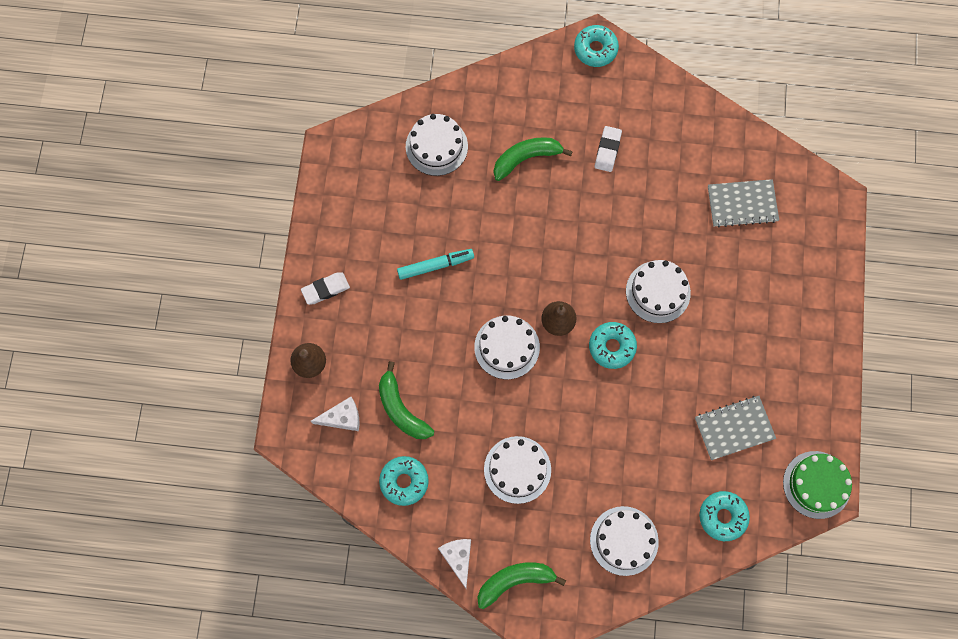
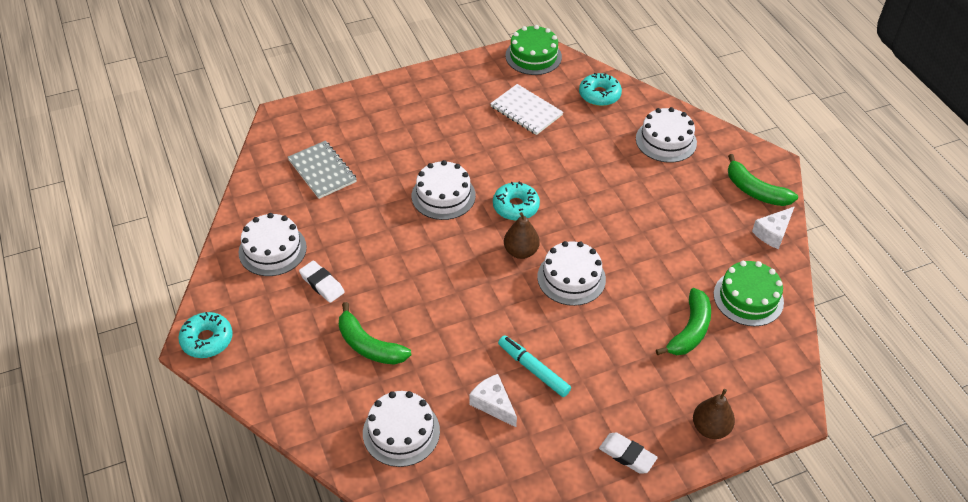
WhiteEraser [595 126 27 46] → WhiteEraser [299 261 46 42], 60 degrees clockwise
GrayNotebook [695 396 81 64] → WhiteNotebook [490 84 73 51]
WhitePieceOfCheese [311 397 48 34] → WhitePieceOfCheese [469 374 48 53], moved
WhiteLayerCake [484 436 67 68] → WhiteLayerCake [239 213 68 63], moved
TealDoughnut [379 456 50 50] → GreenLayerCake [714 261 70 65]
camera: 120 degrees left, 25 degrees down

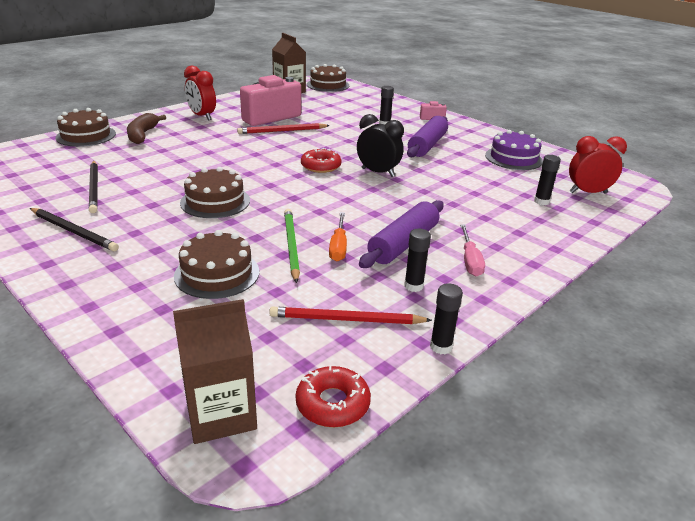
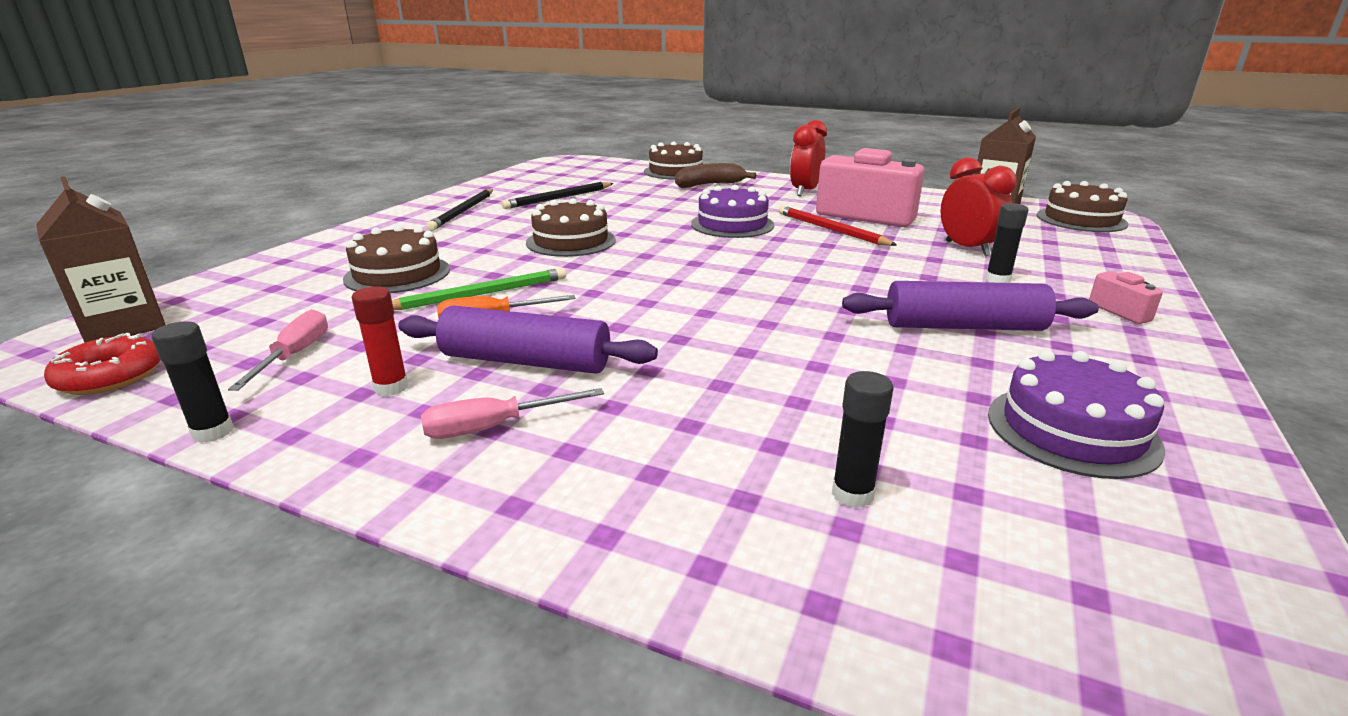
EbonyAlarmClock [357 114 47 63] → -
CrimsonAlarmClock [569 136 58 58] → CrimsonAlarmClock [941 157 75 99], moved
CrimsonDoughnut [301 148 41 25] → -
EbonyGlue [404 229 27 63] → CrimsonGlue [352 286 56 110]
CrimsonWoodenPencil [269 306 163 18] → PinkScrewdriver [228 309 100 82]
- → RoyalPurpleLayerCake [691 185 83 53]
camera: 70 degrees right, 5 degrees down

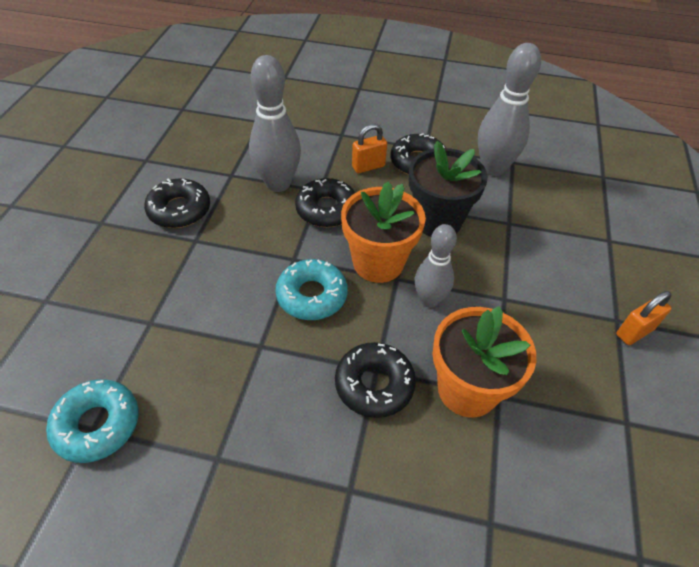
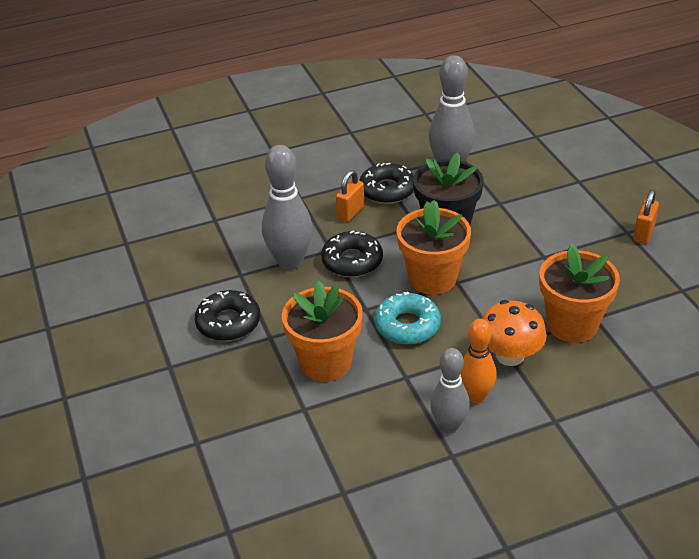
GrayBowlingPin [415 224 42 84] → GrayBowlingPin [430 348 40 85], moved
EbonyDoughnut [335 342 81 76] → BrightOrangeToadstool [482 300 65 66]
TealDoughnut [46 379 93 84] → -
- → BrightOrangePlantPot [282 281 81 101]
- → BrightOrangeBowlingPin [460 319 37 84]
camera: 30 degrees left, 10 degrees down

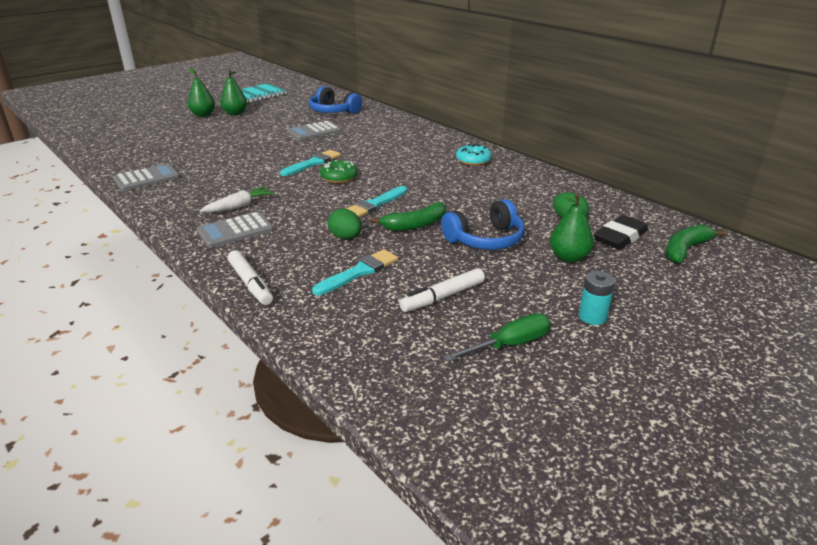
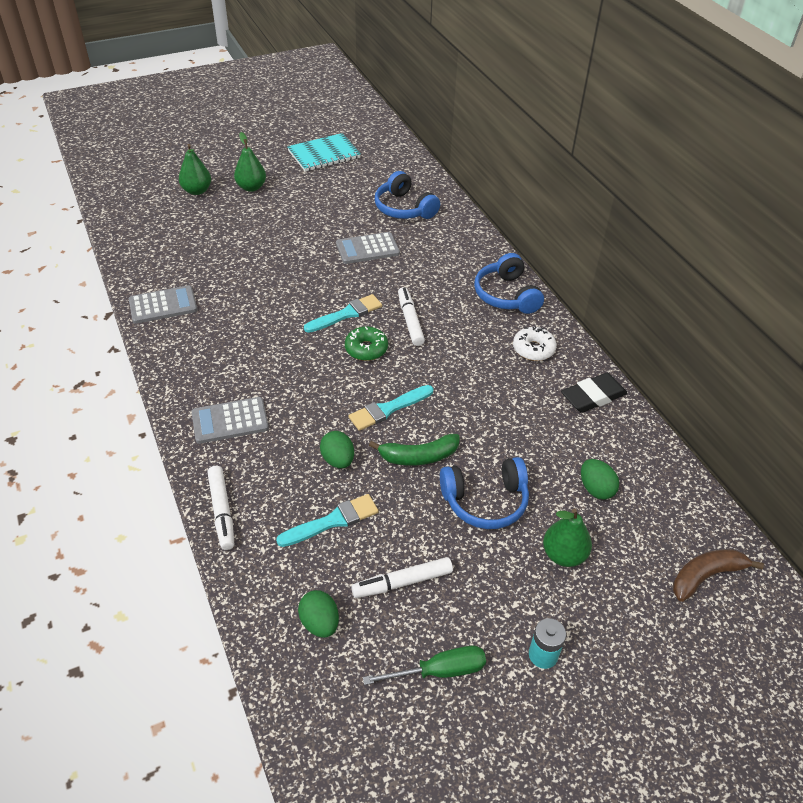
GreenToyPear [220 70 27 45] → GreenToyPear [179 144 32 51], moved
TealDoughnut [456 144 36 22] → WhiteDoughnut [513 327 44 34]
WhiteCarrot [200 186 74 27] → -
EbonyEraser [594 215 54 34] → EbonyEraser [561 373 67 40], moved
GreenBananaFruit [666 224 60 39] → BrownBananaFruit [673 549 91 53]
- → CobaltOverEarHeadphones [474 253 70 61]
- → WhiteFeltPen [398 287 27 59]
- → GreenEggShape [298 590 41 48]
camera: 15 degrees right, 15 degrees up

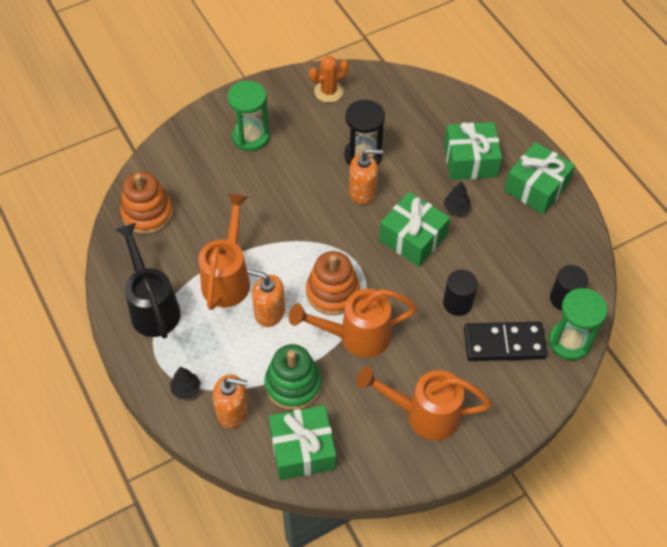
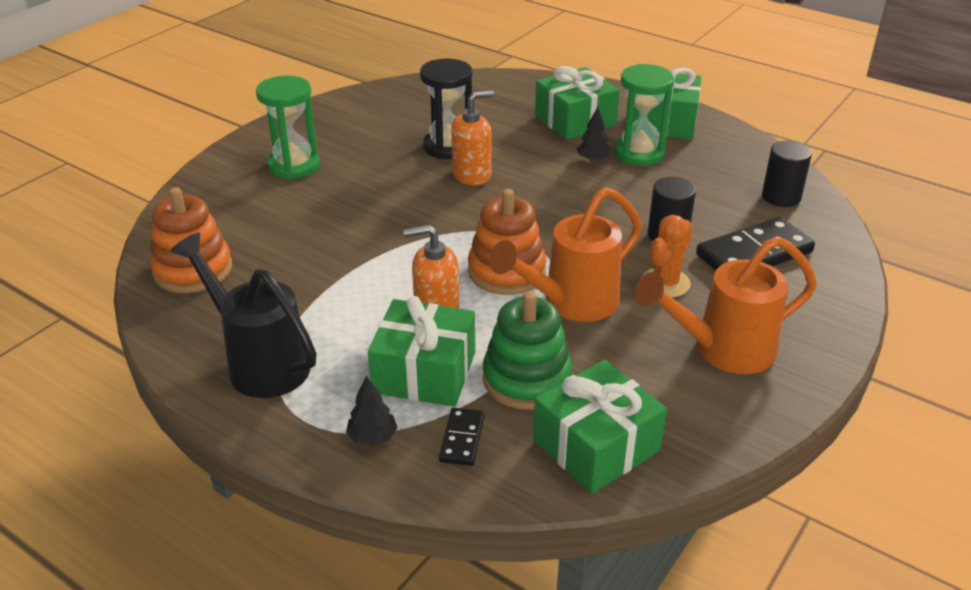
BrightOrangeSaguaroCactus [309 56 40 47] → BrightOrangeSaguaroCactus [642 215 51 83], moved
GreenPresent [379 192 71 75] → GreenPresent [368 296 107 111], moved
BrightOrangeWateringCan [199 194 51 116] → -
GreenSandglass [549 288 59 72] → GreenSandglass [614 64 60 102], moved
BrightOrangeSoapPump [213 374 35 54] → EbonyDomino [439 408 46 58]
camera: 25 degrees left, 20 degrees down

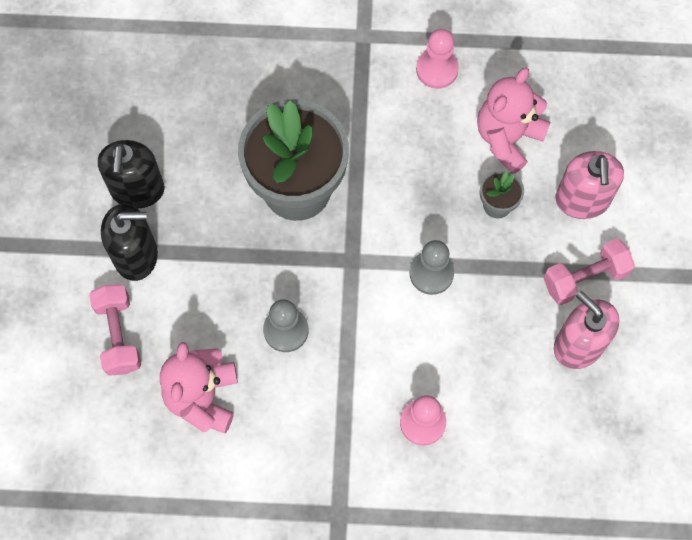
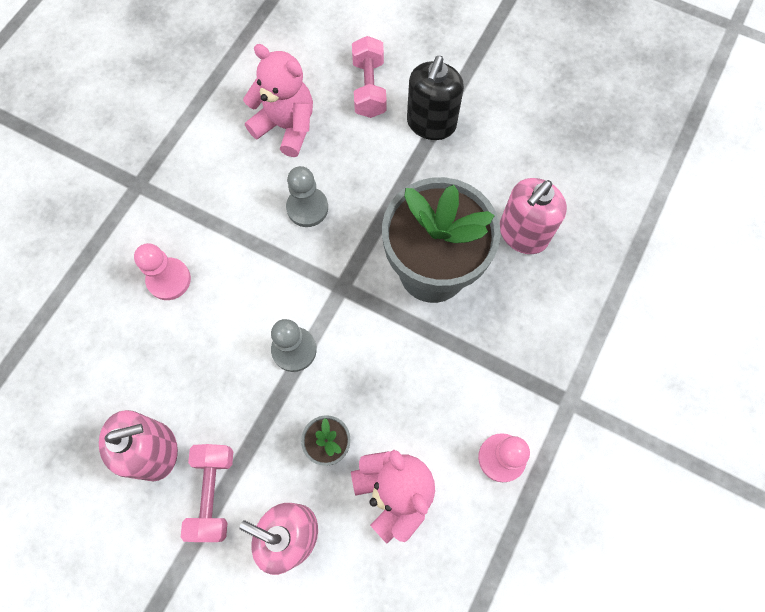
EbonySoapPump [98 140 66 68] → -
PinkFreeWeight [89 284 52 92] → PinkFreeWeight [352 36 35 82], 75 degrees clockwise
- → PinkSoapPump [500 178 67 76]
camera: 115 degrees right, 0 degrees up

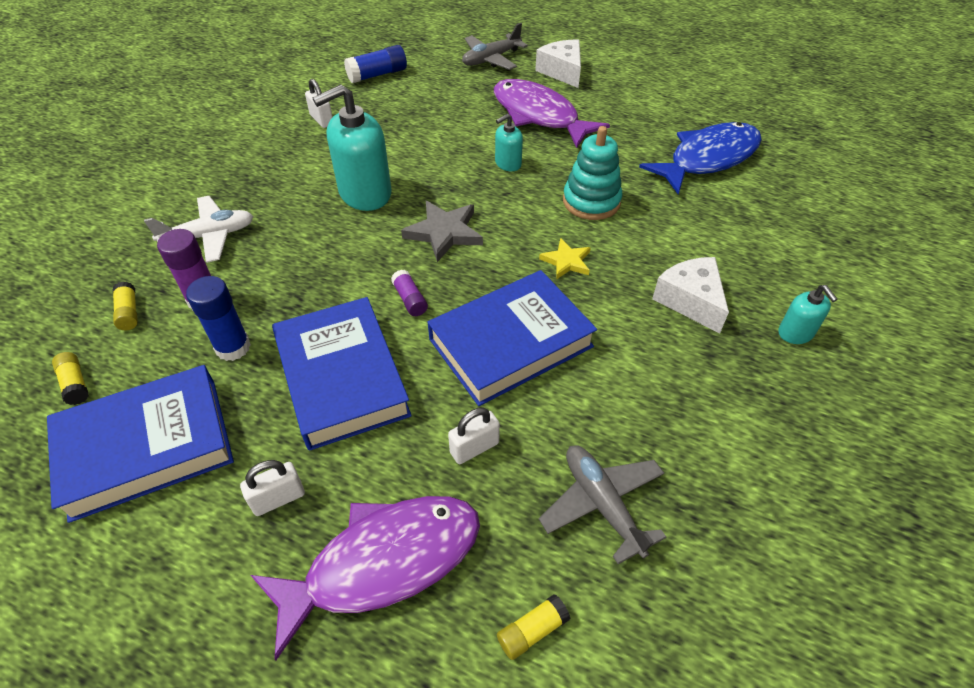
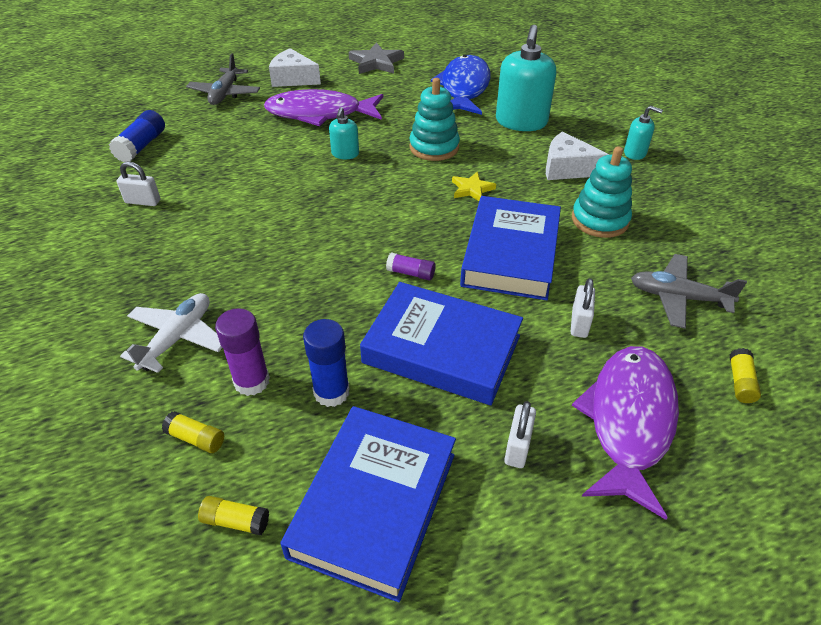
TealSoapPump [312 84 79 127] → TealSoapPump [496 25 60 106], moved
GrayStar [401 201 82 61] → GrayStar [349 42 55 32], moved
- → TealStackingToy [572 146 60 92]
camera: 45 degrees left, 5 degrees down

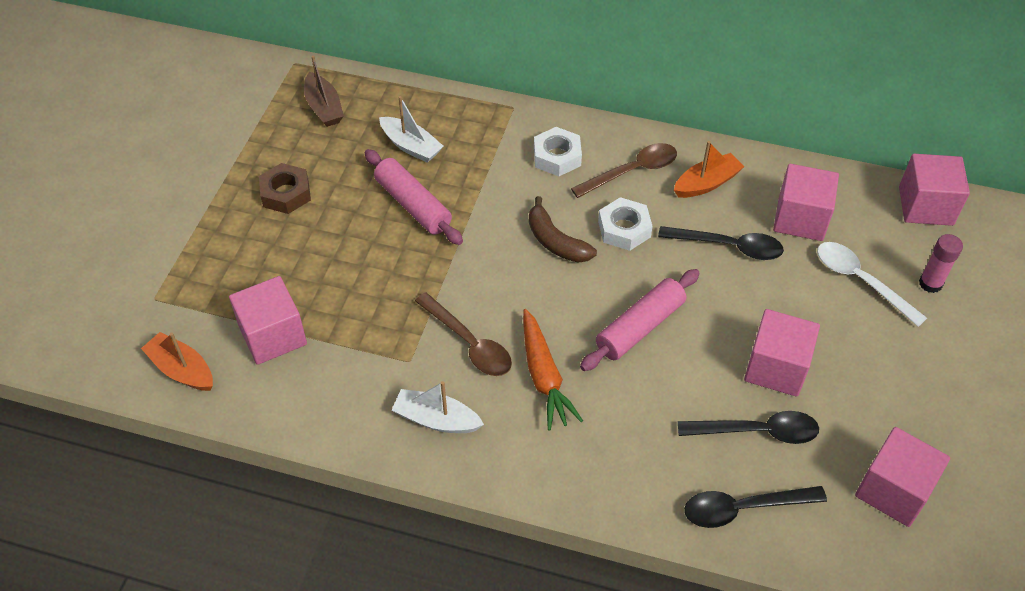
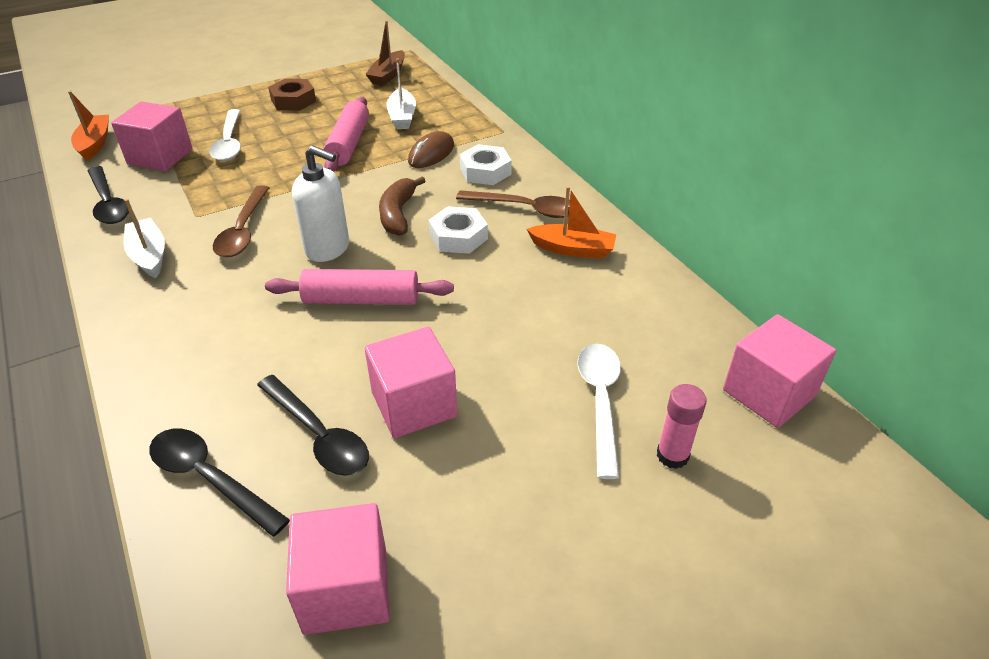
PinkSolidCube [773 164 66 77] → -
EbonyTablespoon [658 226 126 34] → EbonyTablespoon [88 166 41 58], moved
BrightOrangeCarrot [523 309 60 121] → -
- → WhiteTablespoon [209 109 32 52]
- → BrownPcMouse [408 131 46 37]
- → WhiteSoapPump [292 145 57 117]
camera: 45 degrees right, 10 degrees down

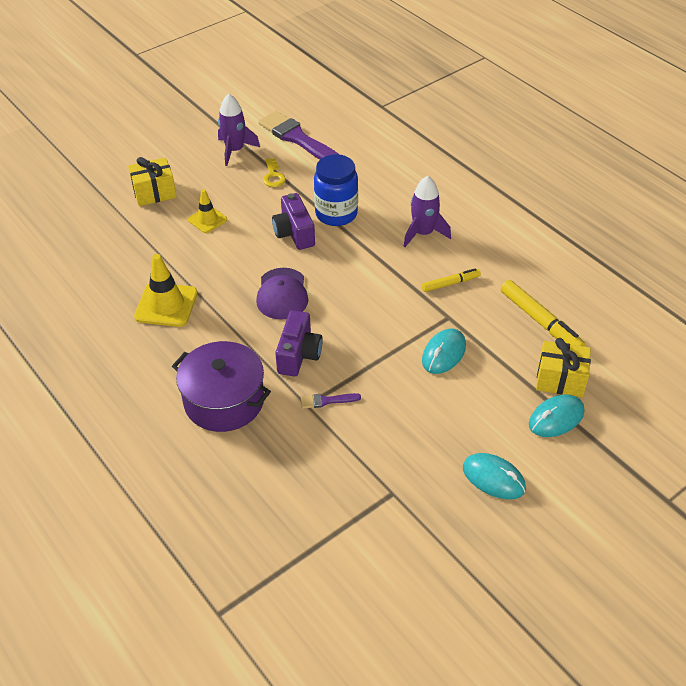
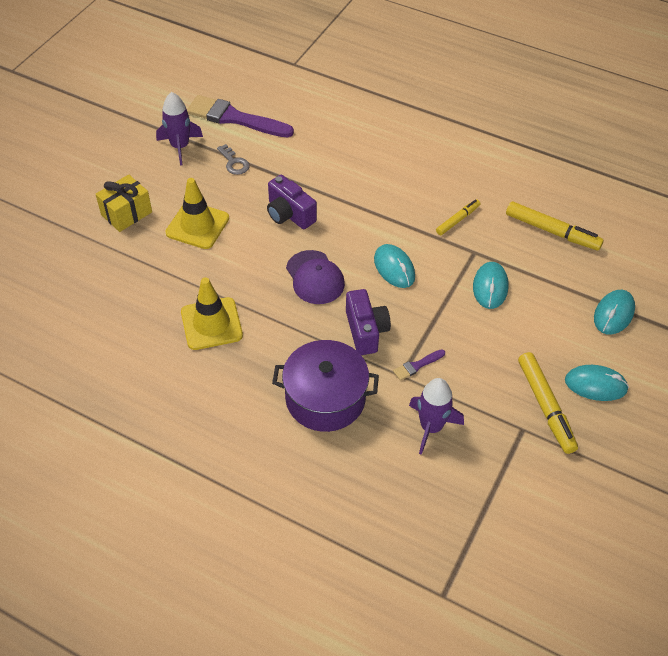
CobaltJamJar [314 154 44 72] → -
BrightYellowKey [263 158 23 29] → GrayKey [217 144 33 31]
RoyalPurpleToyRocket [404 176 47 71] → RoyalPurpleToyRocket [409 378 55 77], moved
BrightYellowRoadCone [188 189 39 44] → BrightYellowRoadCone [165 178 64 71], x1.62
BrightYellowPresent [536 338 55 59] → -
- → TealPcMouse [374 244 41 44]
- → BrightYellowFeltPen [518 352 60 102]
camera: 25 degrees left, 5 degrees up

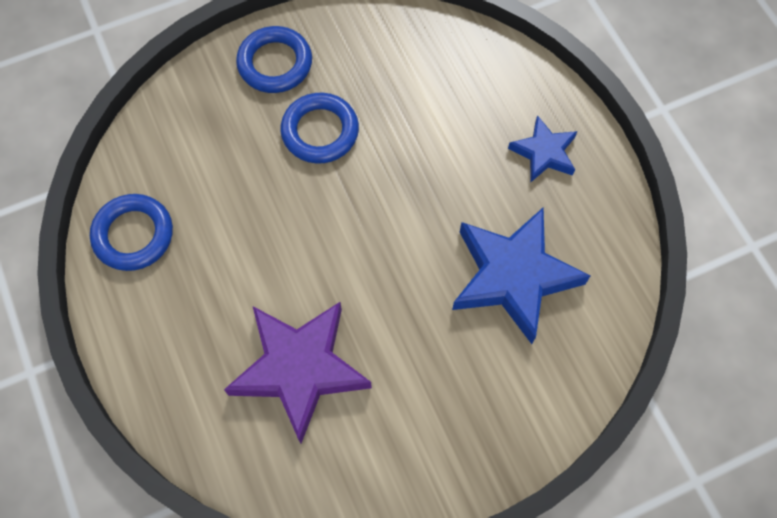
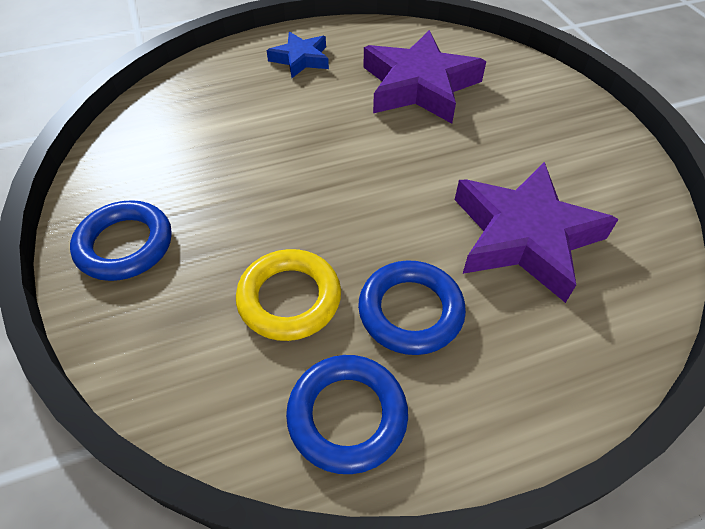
CobaltHoop [280 93 79 71] → CobaltHoop [358 260 108 95], moved
CobaltStar [452 208 139 136] → RoyalPurpleStar [363 30 123 94]
- → BrightYellowHoop [236 249 105 92]
camera: 85 degrees left, 15 degrees down

